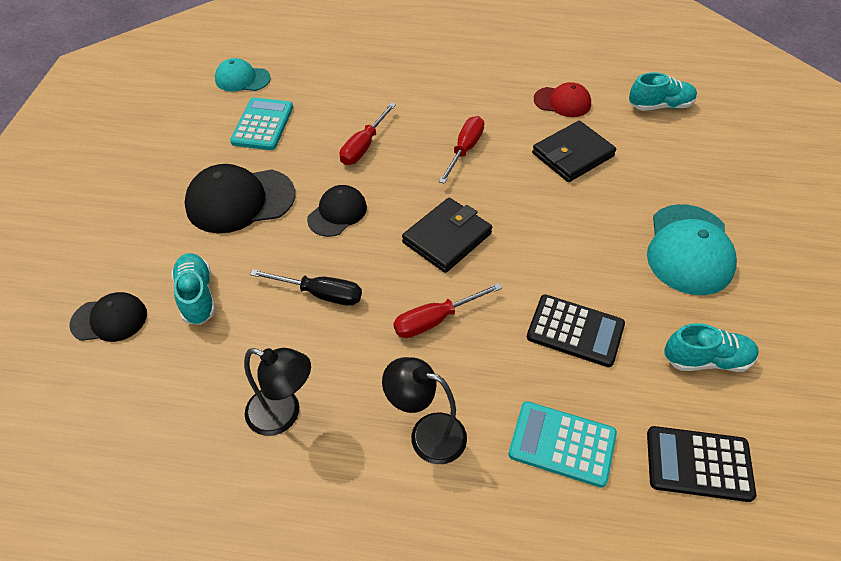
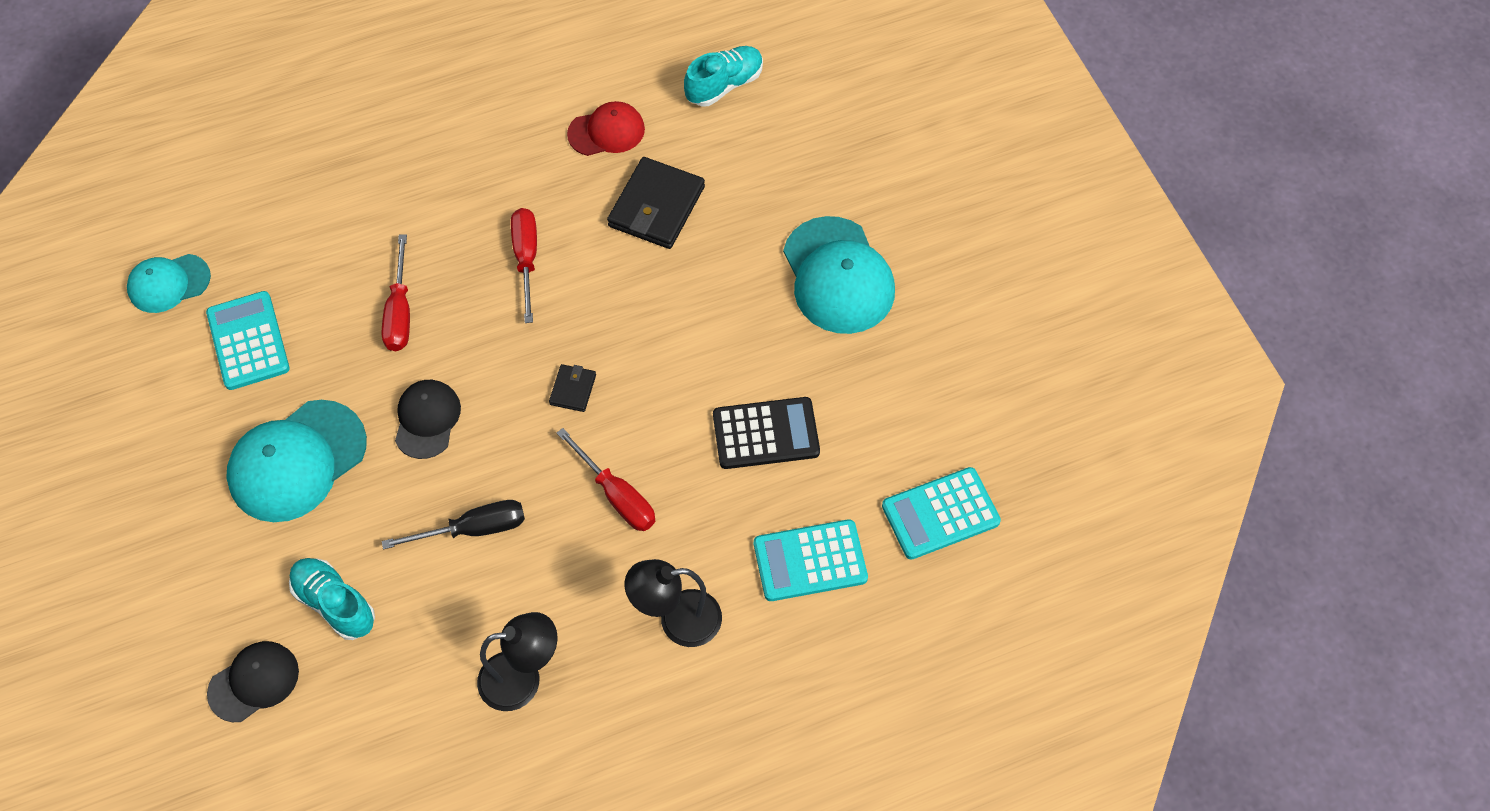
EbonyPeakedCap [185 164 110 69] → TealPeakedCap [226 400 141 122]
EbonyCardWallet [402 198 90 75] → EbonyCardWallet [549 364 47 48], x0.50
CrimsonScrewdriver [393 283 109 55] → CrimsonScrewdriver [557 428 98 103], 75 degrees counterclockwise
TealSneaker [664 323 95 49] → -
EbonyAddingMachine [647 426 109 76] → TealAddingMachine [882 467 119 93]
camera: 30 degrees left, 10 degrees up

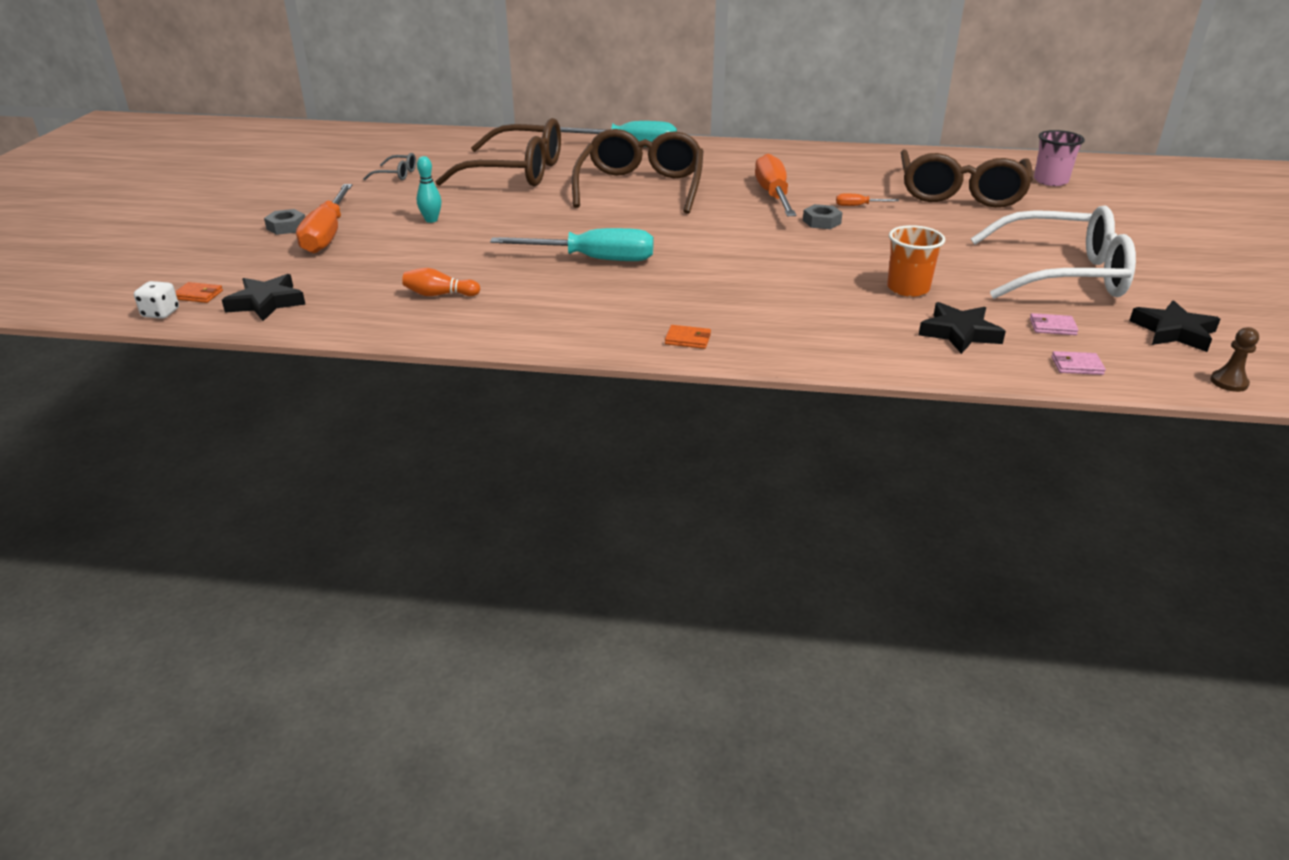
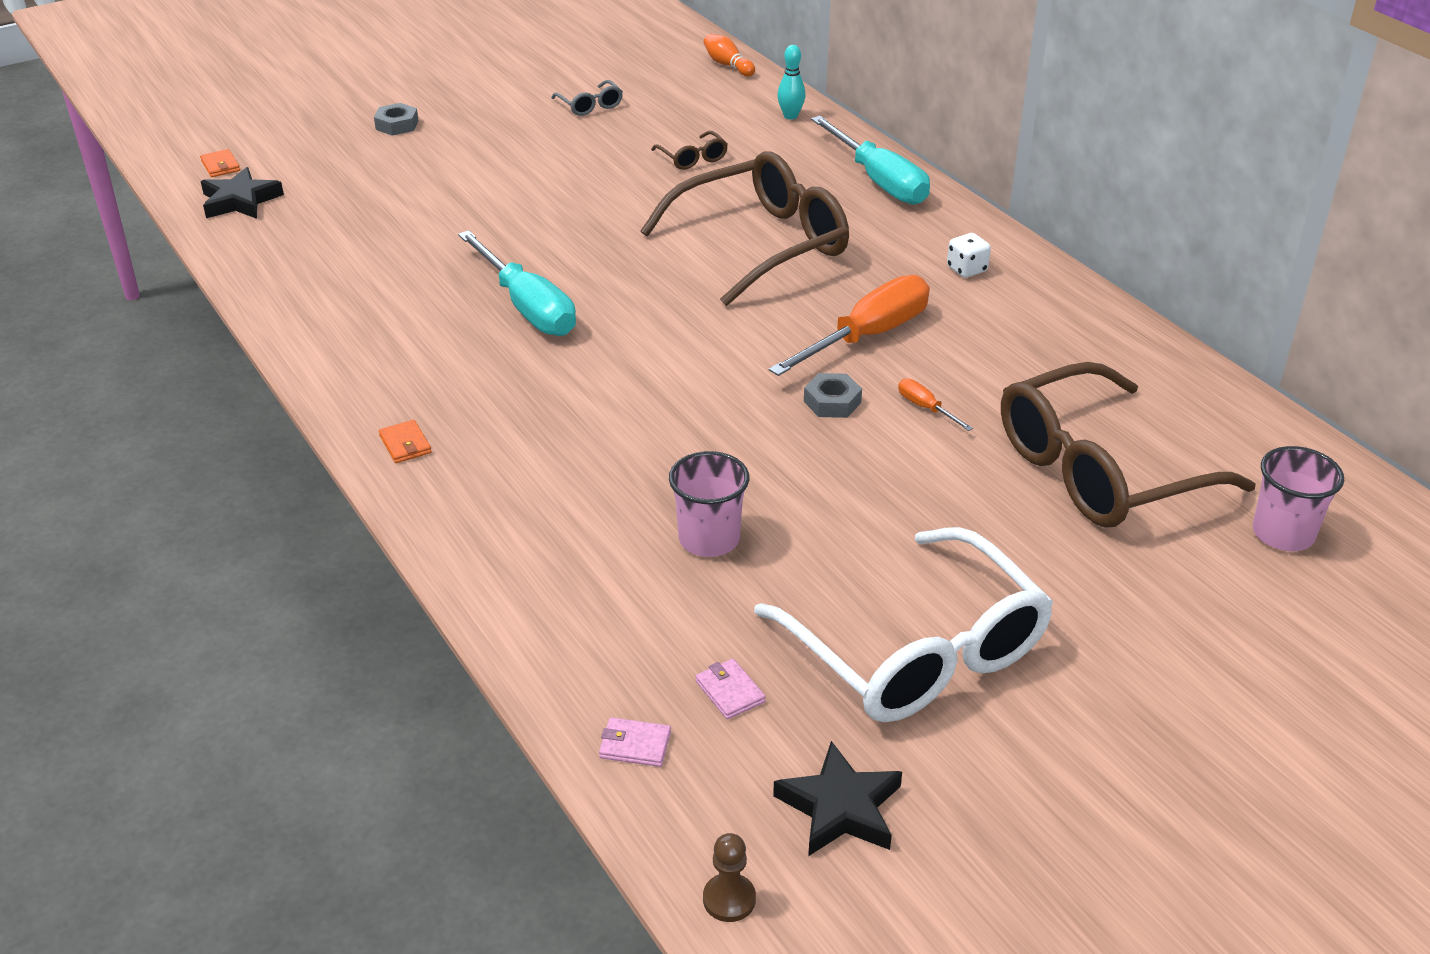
BrownGlasses [435 118 126 69] → BrownGlasses [651 131 77 39], x0.40
TealBowlingPin [417 156 25 67] → TealBowlingPin [777 45 29 75], moved
BrightOrangeScrewdriver [296 184 56 69] → -
BrightOrangeCup [887 225 58 72] → PinkCup [669 451 80 106]
BrightOrangeBowlingPin [402 268 78 28] → BrightOrangeBowlingPin [704 34 51 43], moved
WhiteDice [134 281 45 38] → WhiteDice [947 233 44 45], moved
EbonyStar [919 302 87 52] → -
PinkCardWallet [1051 351 55 24] → PinkCardWallet [599 717 72 50], 45 degrees counterclockwise
camera: 50 degrees right, 5 degrees up

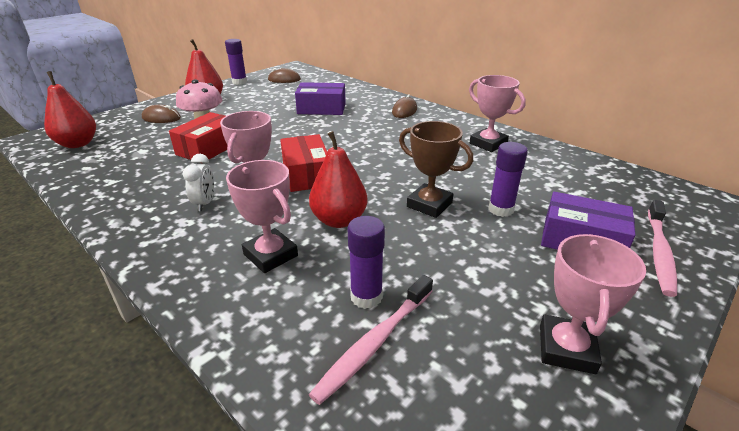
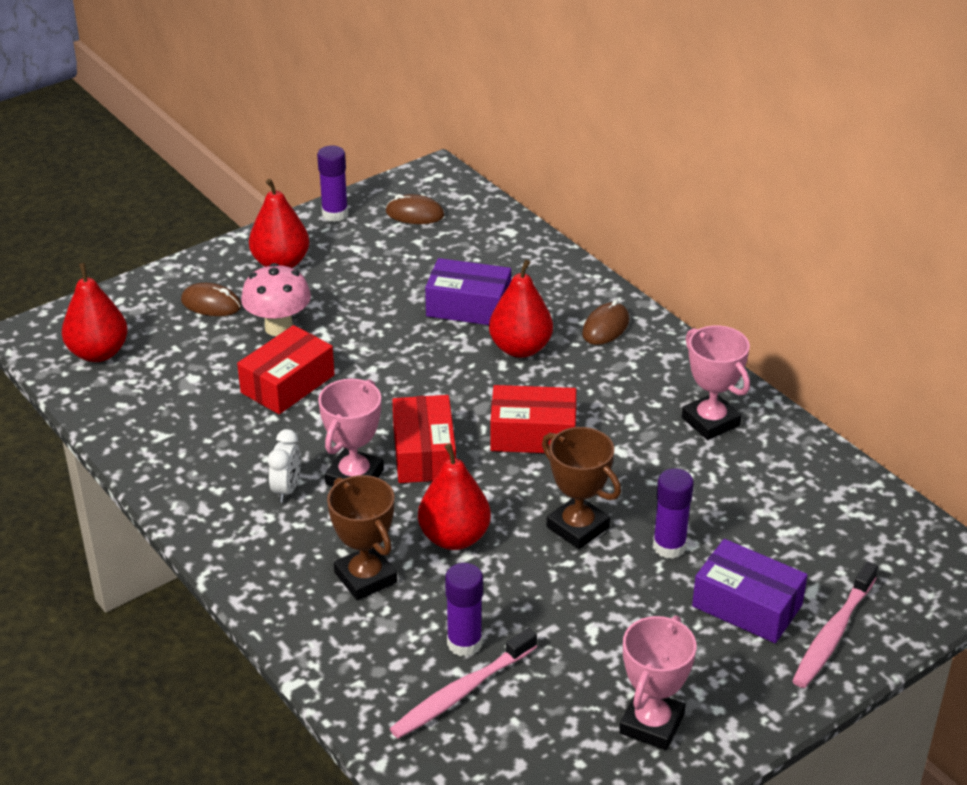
PinkAwardCup [226 160 72 113] → BrownAwardCup [327 475 70 125]
- → CrimsonToyPear [489 260 64 98]
- → CrimsonParcel [490 385 86 68]
camera: 10 degrees right, 5 degrees up

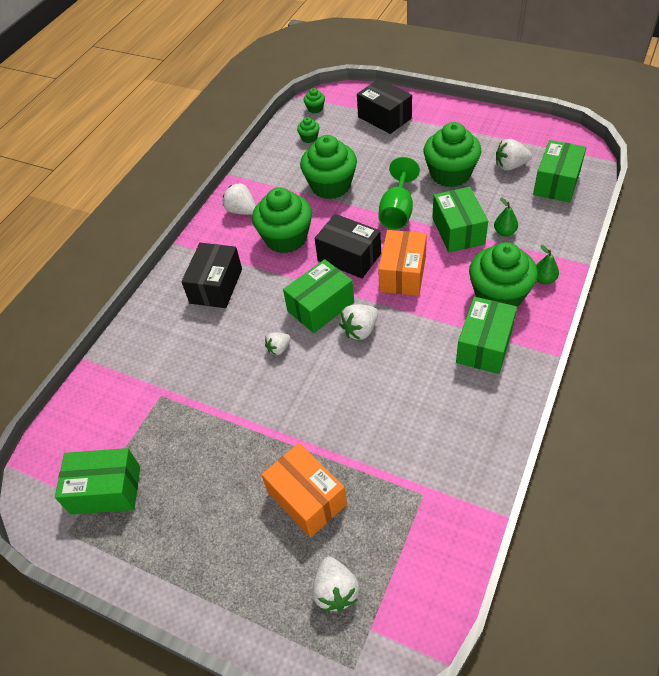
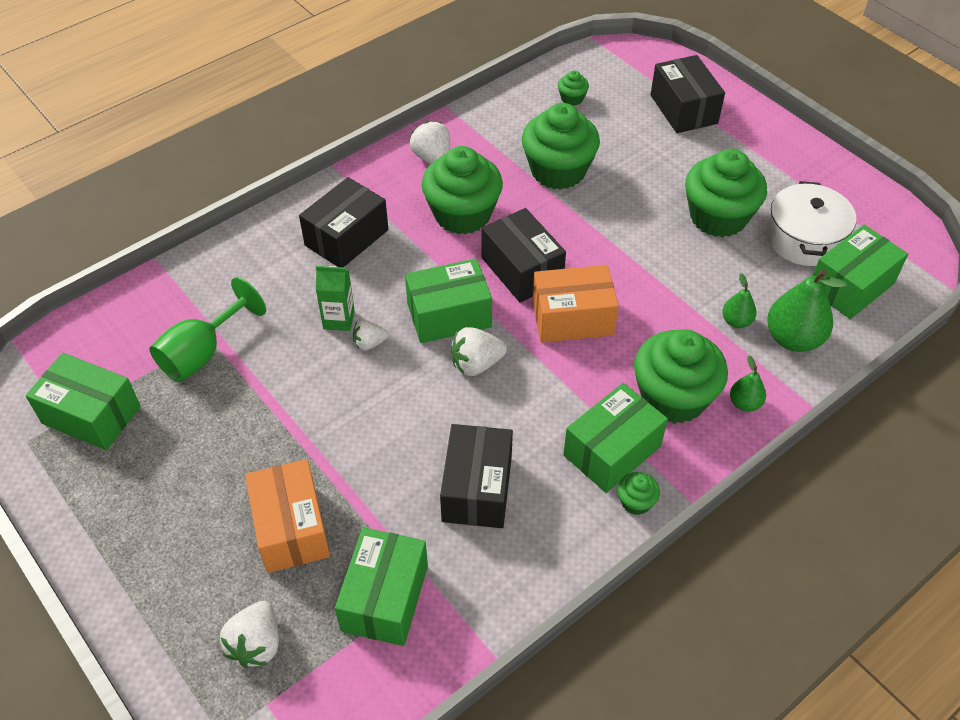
GreenCupcake [304 88 21 25] → GreenCupcake [618 472 42 43], moved
WhiteStrawberry [496 139 36 32] → WhiteStockpot [766 181 90 85]
GreenGoblet [378 157 42 73] → GreenGoblet [149 277 117 105], moved
GreenParcel [432 187 56 66] → GreenParcel [335 527 93 119], moved
BrightOrangeParcel [378 230 49 66] → BrightOrangeParcel [532 265 87 78], 45 degrees clockwise
- → GreenMilkCarton [316 266 39 65]
- → GreenToyPear [767 269 80 83]
- → EbonyParcel [440 424 73 104]
camera: 20 degrees right, 0 degrees up

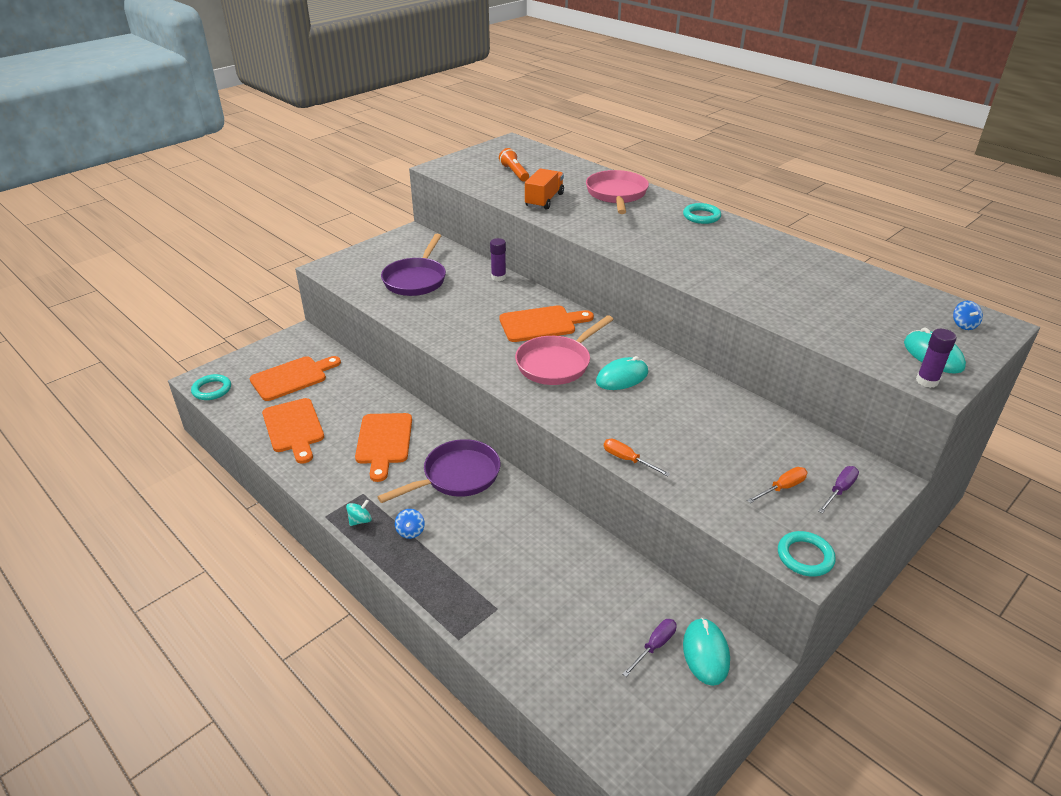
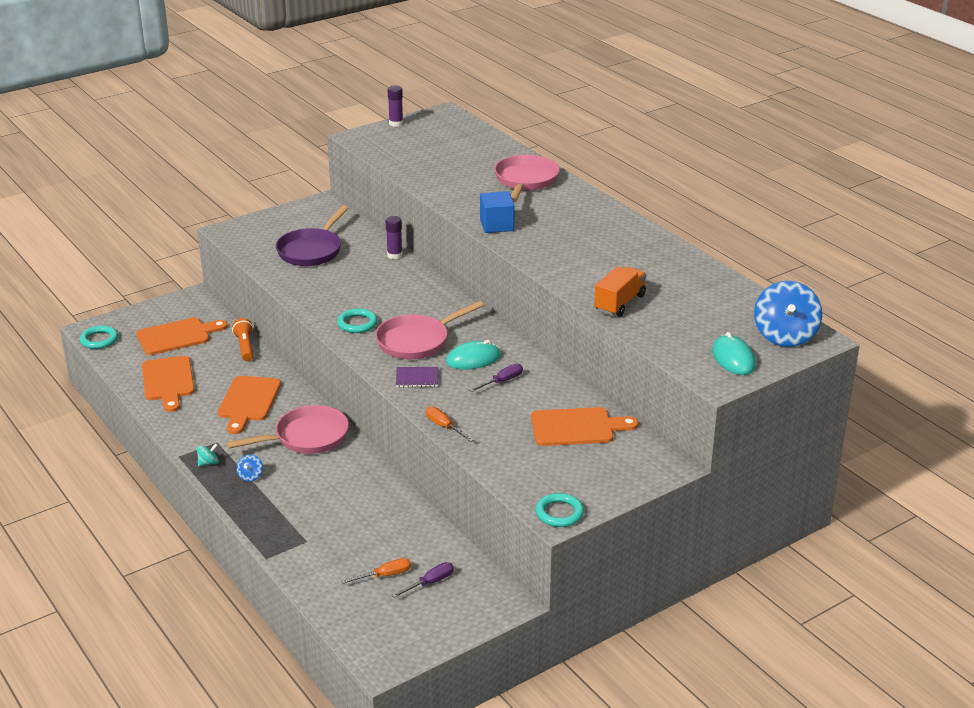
BrightOrangePocketTorch [499 148 30 34] → BrightOrangePocketTorch [232 318 21 43], moved
BrightOrangeLorry [525 168 39 42] → BrightOrangeLorry [594 266 52 51], moved
TealHoop [683 203 38 21] → TealHoop [337 308 41 25], moved
CobaltToyTop [953 301 30 29] → CobaltToyTop [754 281 68 66], x2.35
BrightOrangeCuttingBoard [499 305 95 37] → BrightOrangeCuttingBoard [531 407 107 39], moved
RoyalPurpleGlue [916 329 40 59] → RoyalPurpleGlue [388 85 15 42], moved
RoyalPurpleFryingPan [377 439 123 64] → PinkFryingPan [227 405 122 49]
RoyalPurpleScrewdriver [818 466 41 47] → RoyalPurpleScrewdriver [470 364 53 28], moved
BrightOrangeScrewdriver [747 467 60 36] → BrightOrangeScrewdriver [341 558 70 26], moved
TealPcMouse [683 618 47 68] → -
- → CobaltSolidCube [480 191 35 42]
- → RoyalPurpleNotebook [396 367 43 20]
camera: 10 degrees right, 5 degrees down

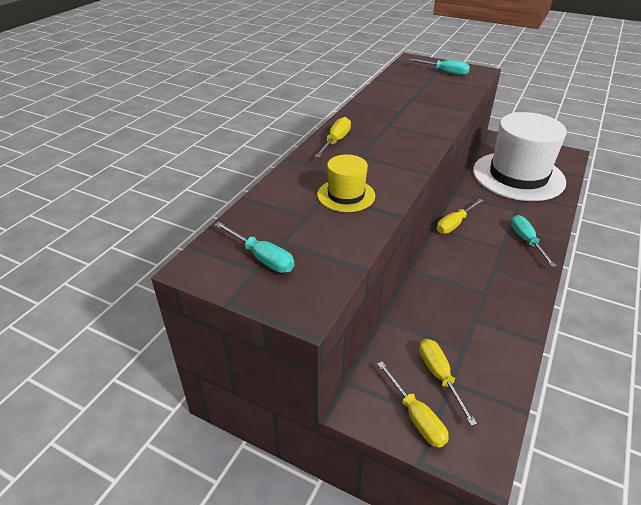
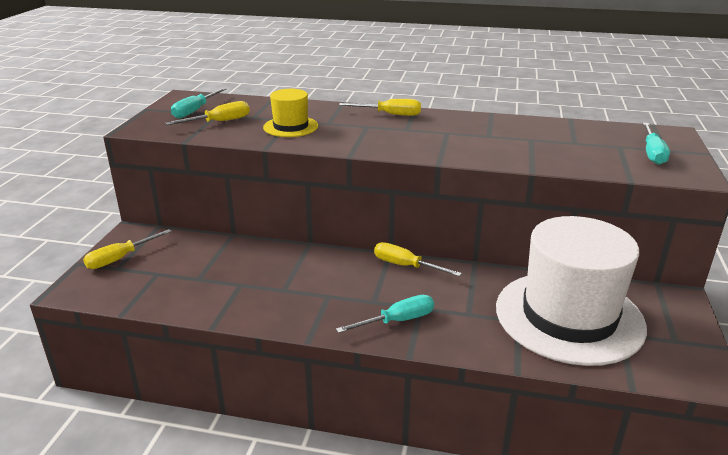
BrightYellowScrewdriver [419 339 58 87] → BrightYellowScrewdriver [166 101 84 24], moved
camera: 75 degrees right, 10 degrees down

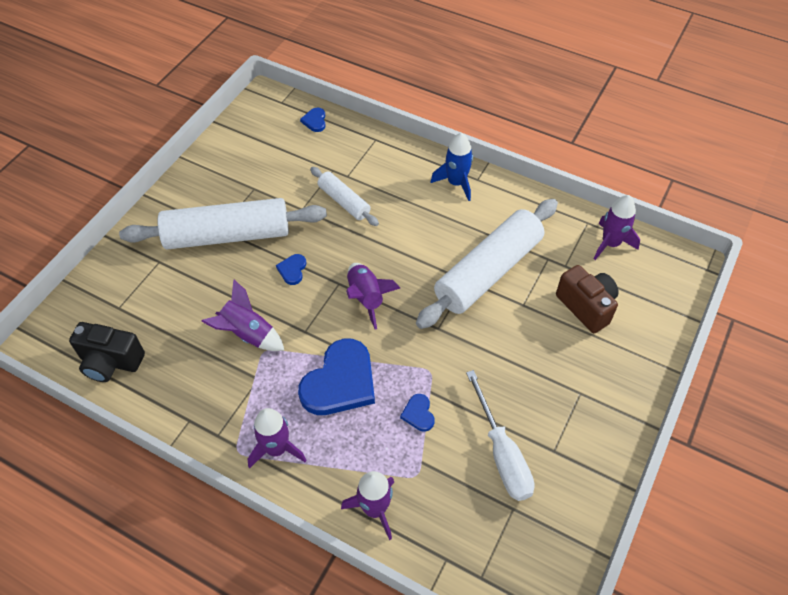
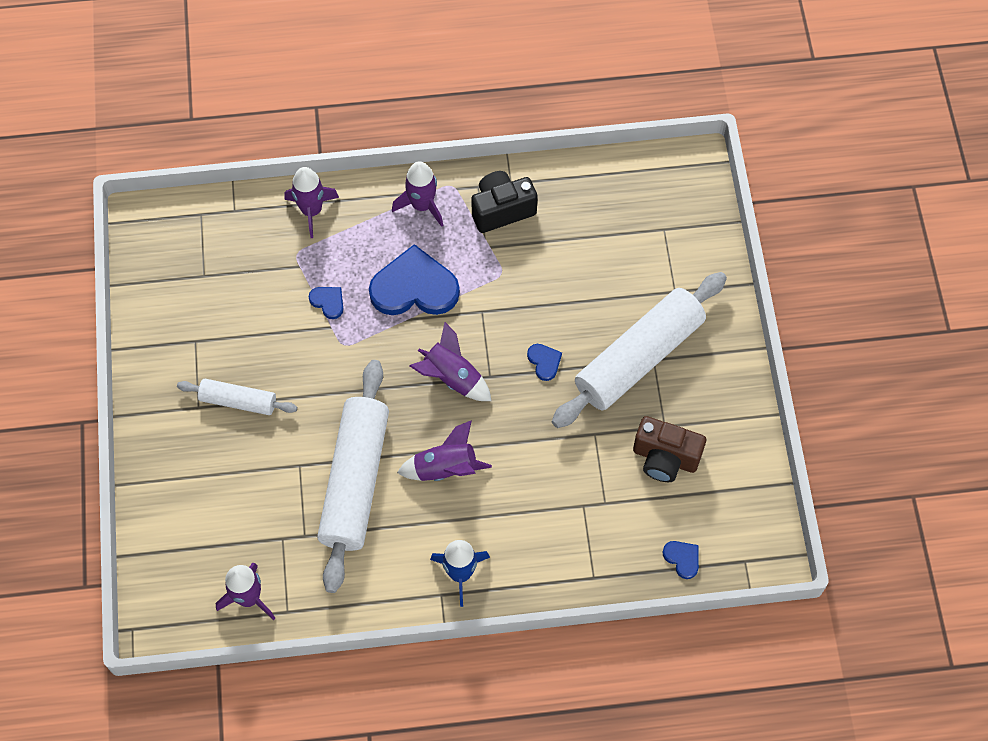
WhiteDoughRoller [310 167 69 59] → WhiteDoughRoller [177 379 120 36], moved
BrownCamera [556 265 63 68] → BrownCamera [633 416 73 66], moved
RoyalPurpleToyRocket [201 280 83 71] → RoyalPurpleToyRocket [397 420 95 61], moved
EbonyCamera [69 322 76 60] → EbonyCamera [471 171 67 62], moved
CobaltLoveHeart [298 339 77 76] → CobaltLoveHeart [369 244 91 71], 90 degrees clockwise
WhiteScrewdriver [466 370 69 131] → -
camera: 145 degrees right, 10 degrees up

